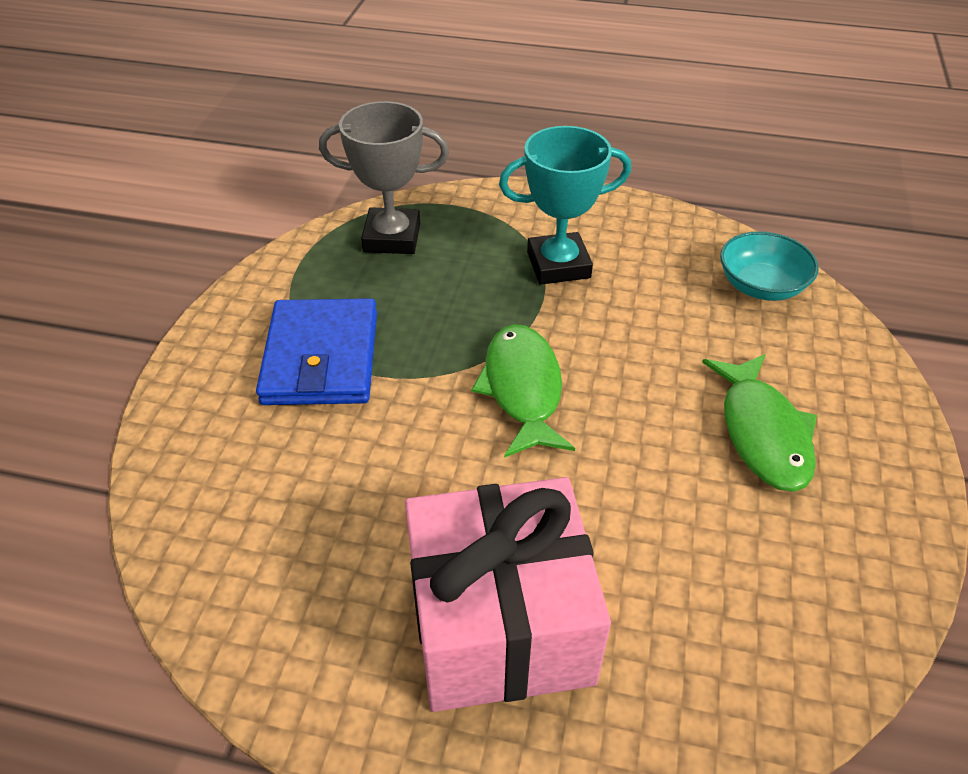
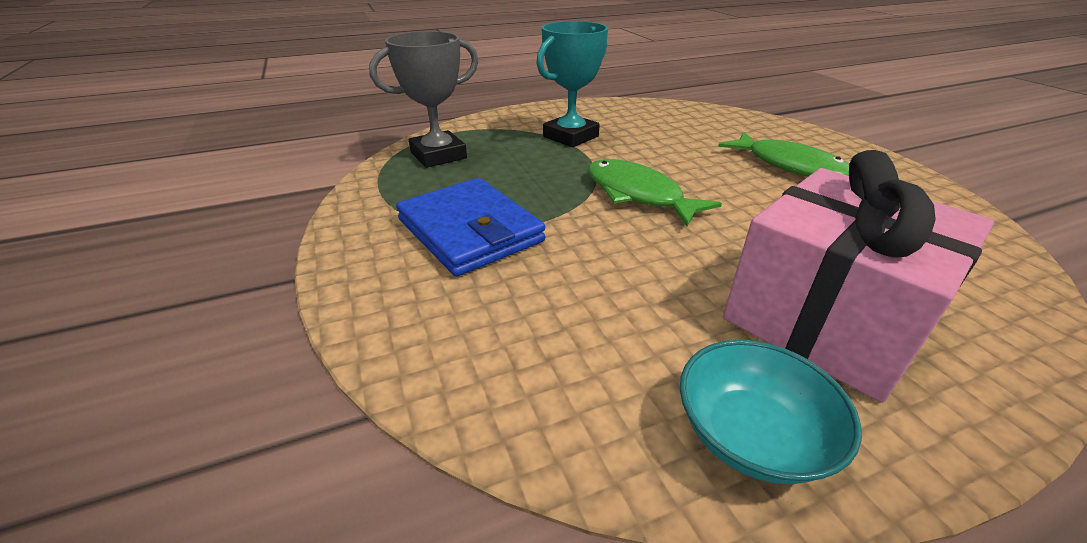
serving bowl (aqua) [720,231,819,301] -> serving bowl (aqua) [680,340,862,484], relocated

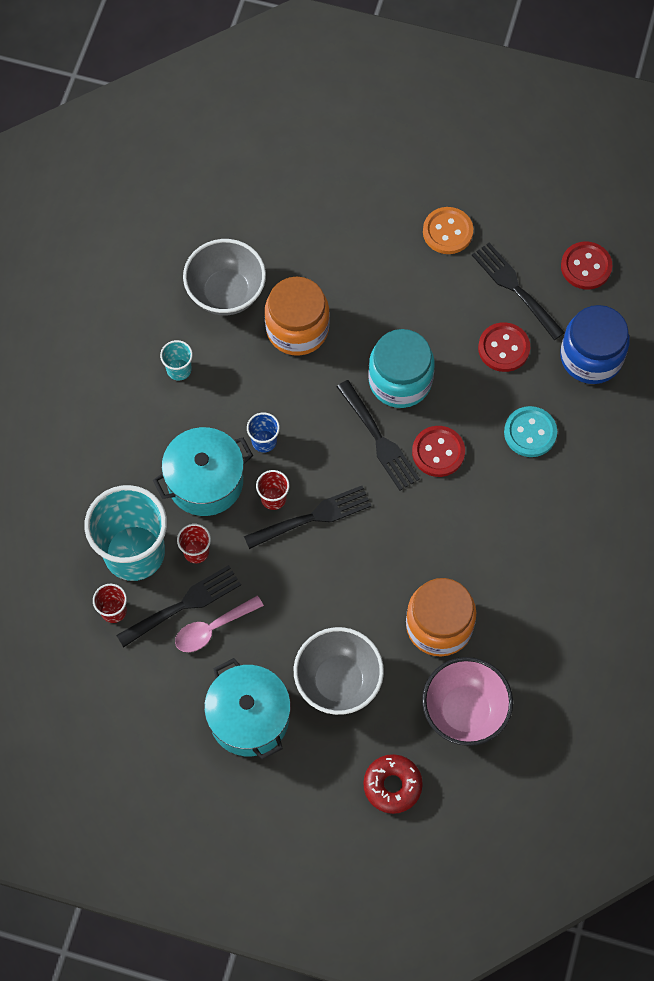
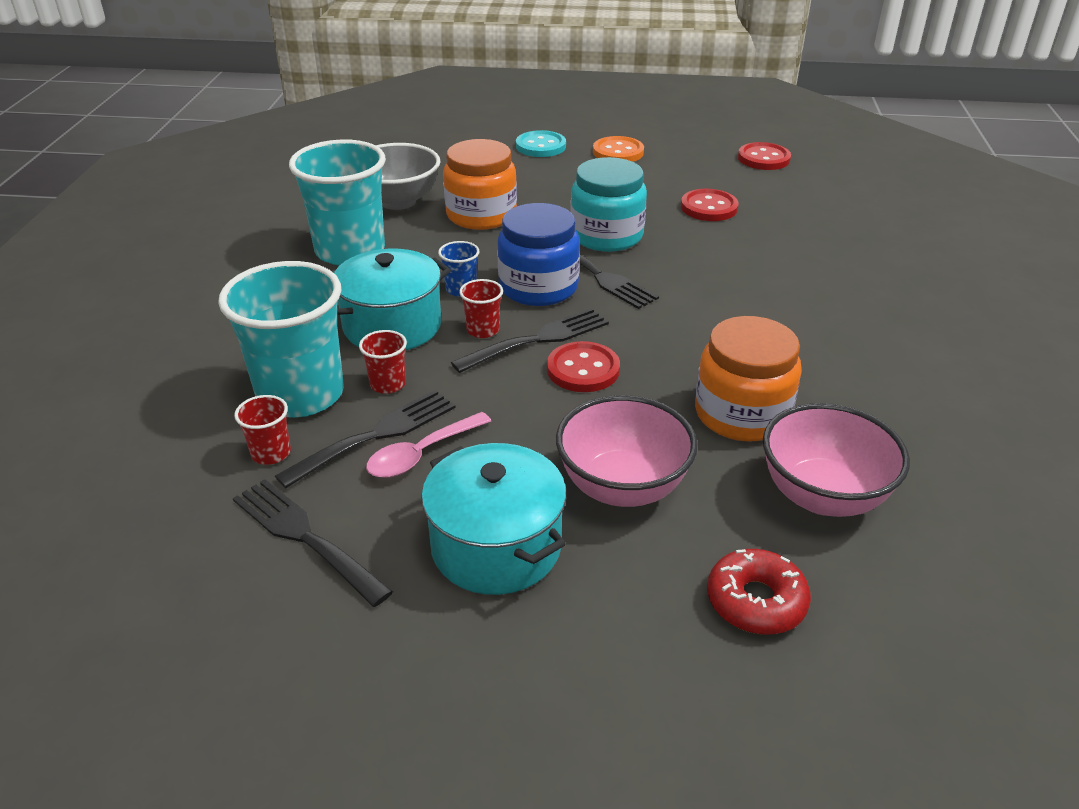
shirt button (scarlet) [412,426,465,477] -> shirt button (scarlet) [547,341,620,392], relocated
fork (jet-black) [472,243,565,340] -> fork (jet-black) [233,479,393,607], relocated
shirt button (aqua) [504,406,557,457] -> shirt button (aqua) [516,130,566,157], relocated
jam jar (royal blue) [560,305,630,384] -> jam jar (royal blue) [497,203,580,306], relocated
serving bowl (grey) [294,627,384,715] -> serving bowl (rose-pink) [556,395,698,507]
cup (aqua) [160,340,193,381] -> cup (aqua) [289,139,386,266], x2.37

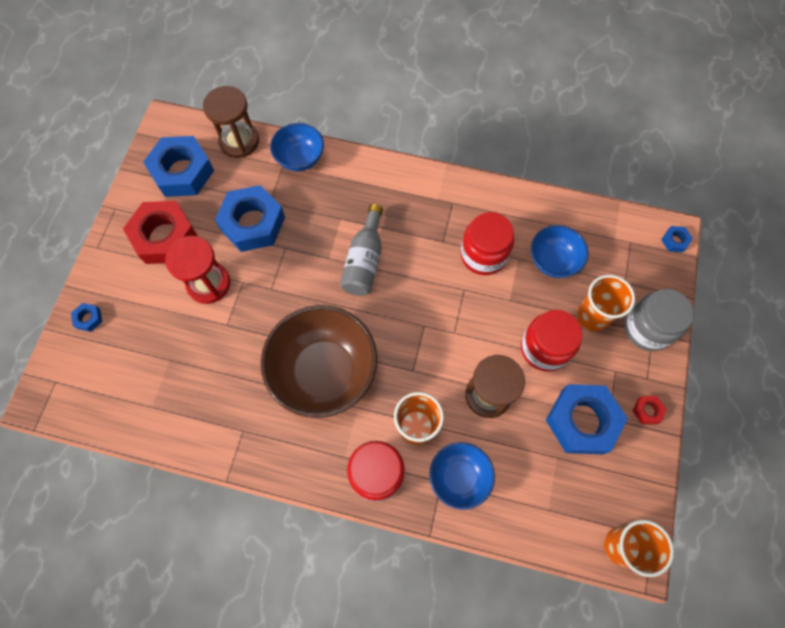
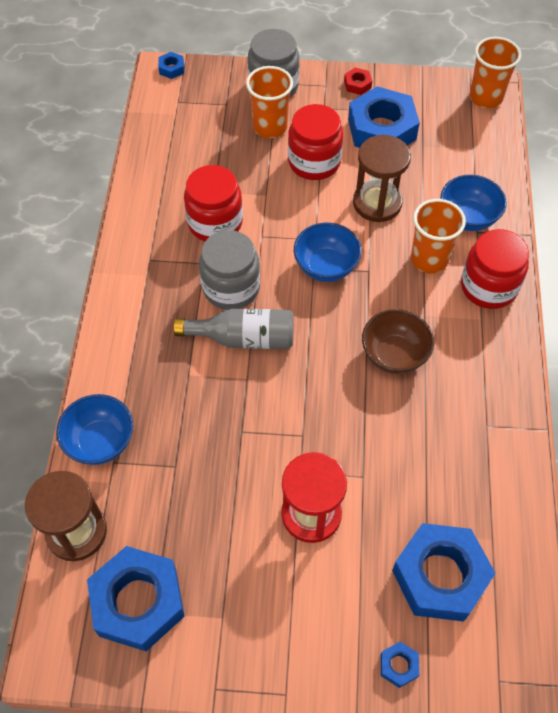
nut (scarlet) [123,201,198,264] -> none
none -> jam jar (grey) [199,230,260,310]
nut (royal blue) [215,185,285,252] -> nut (royal blue) [392,523,496,622], relocated
serving bowl (royal blue) [531,225,589,278] -> serving bowl (royal blue) [294,223,362,282], relocated
serving bowl (brown) [261,305,377,418] -> serving bowl (brown) [362,309,434,374], x0.55

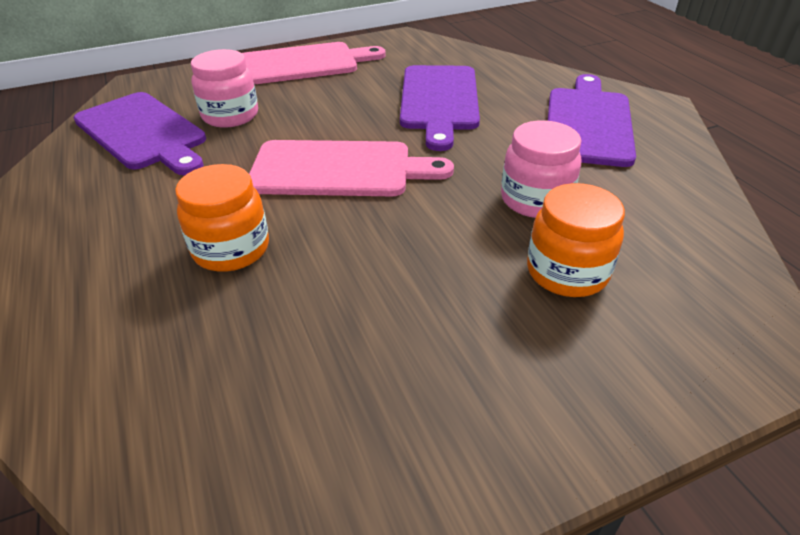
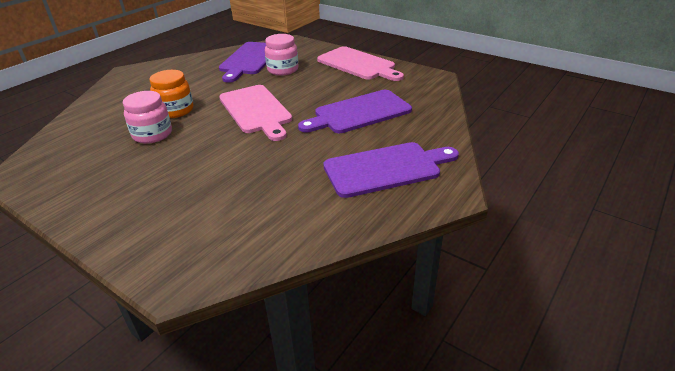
jam jar (orange-coloured) [527,183,625,297] -> none
jam jar (rose-pink) [501,120,581,218] -> jam jar (rose-pink) [123,91,172,144], relocated

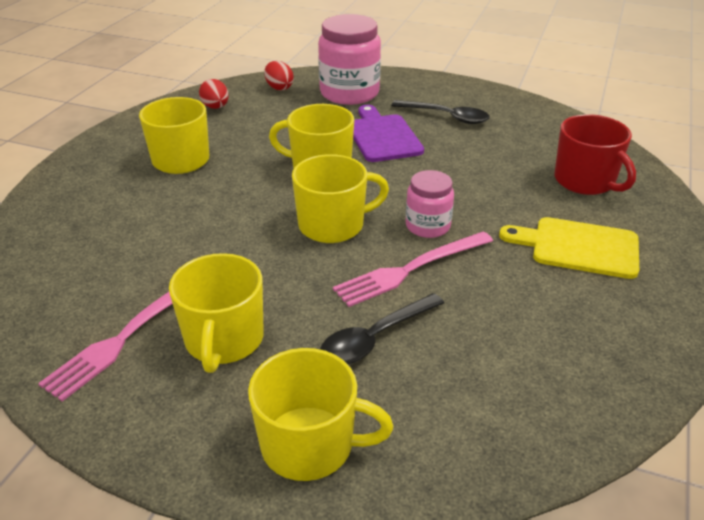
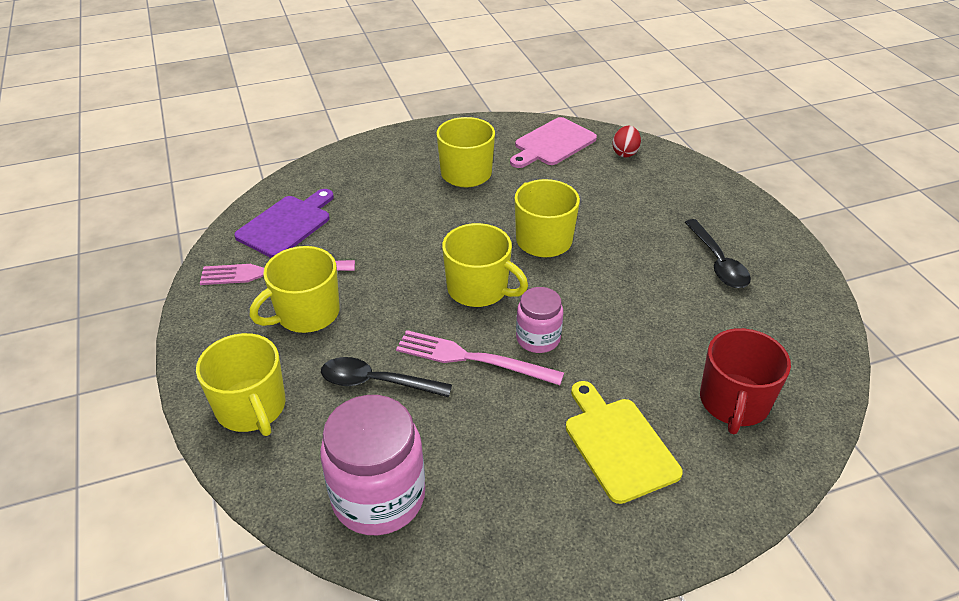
jam jar (rose-pink) [318,14,381,105] -> jam jar (rose-pink) [320,395,425,535], relocated
chopping board (royal purple) [353,105,424,162] -> chopping board (royal purple) [234,189,334,258], relocated
toy egg (scarlet) [199,79,229,109] -> chopping board (rose-pink) [510,117,597,168]

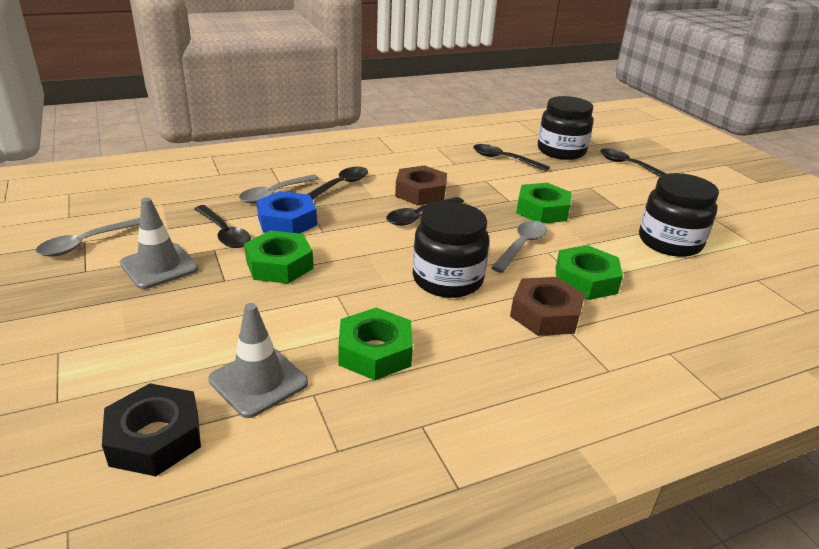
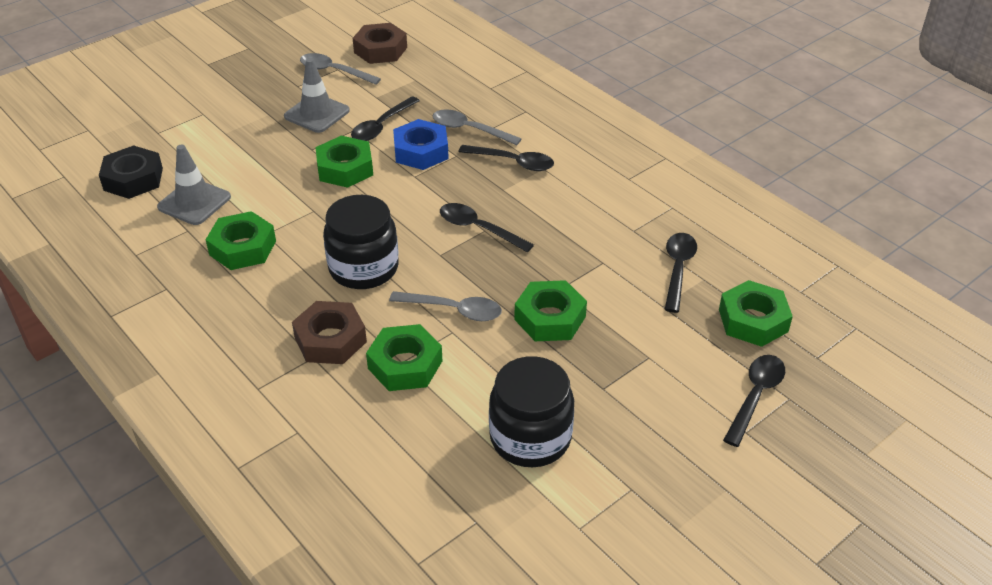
nut (brown) [395,165,447,205] -> nut (brown) [353,23,407,64], relocated
jam jar (jet-black) [538,96,594,160] -> nut (green) [719,280,793,347]

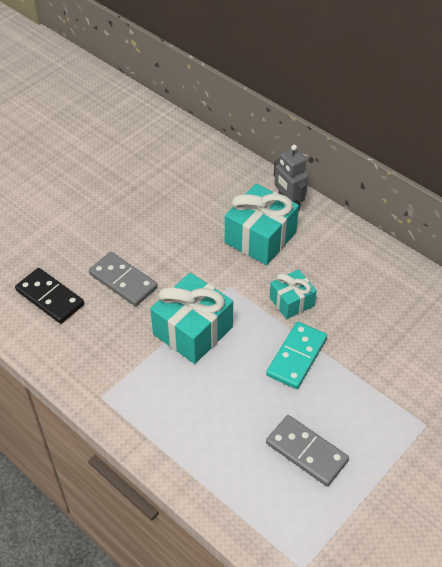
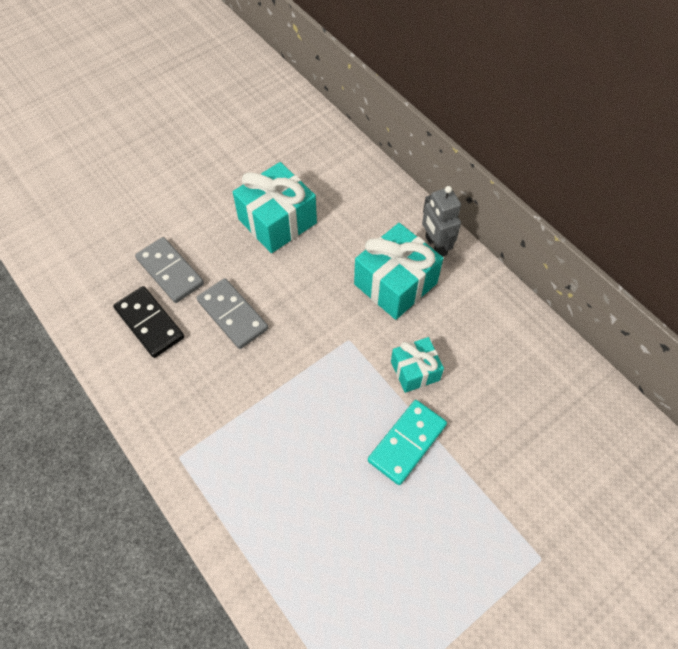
present (aqua) [150,272,233,364] -> present (aqua) [233,162,317,253], relocated
domino (grey) [266,415,349,486] -> domino (grey) [135,237,204,303], relocated

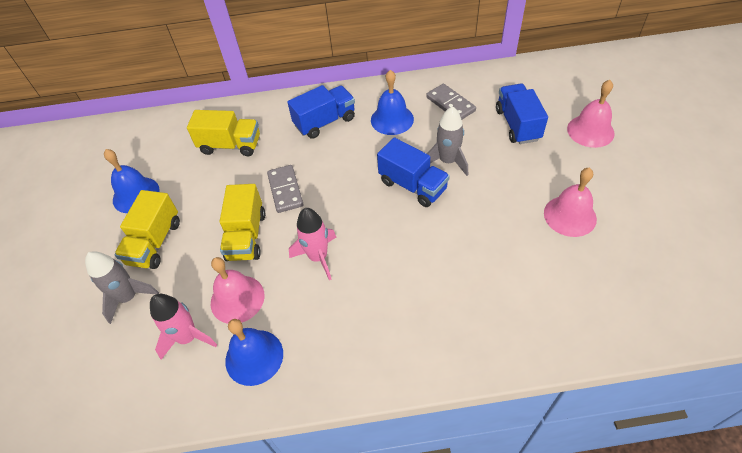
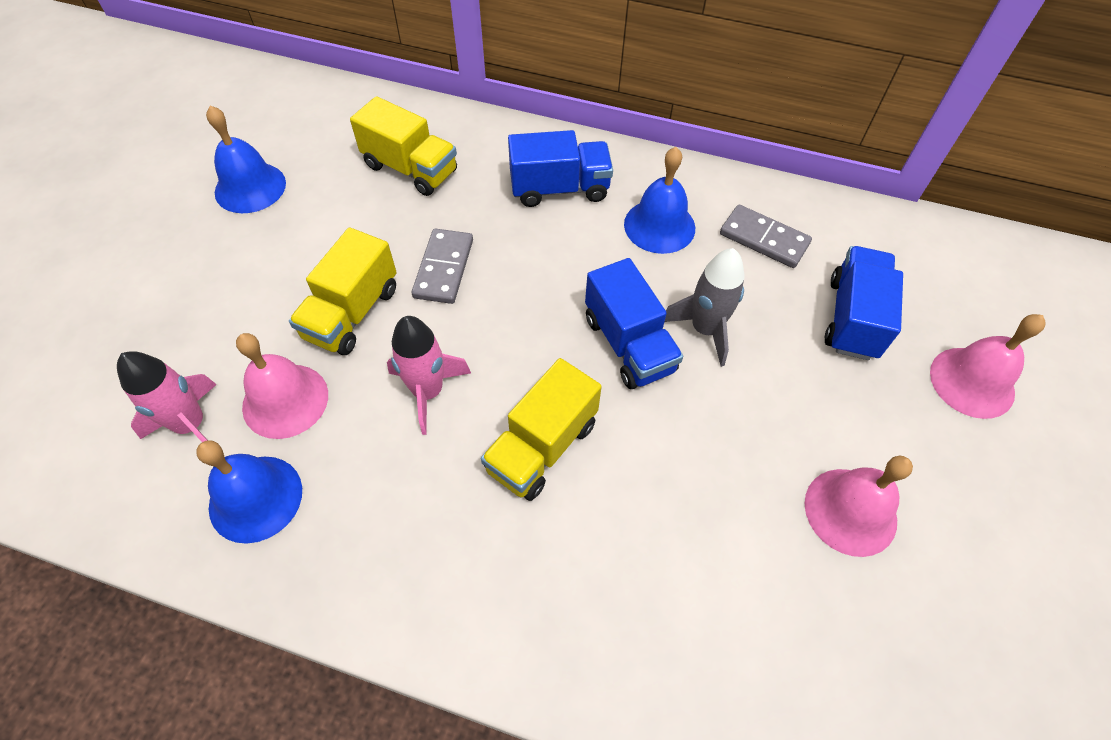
toy rocket (grey) [85,251,159,324] -> none
lorry (yellow) [114,190,180,269] -> lorry (yellow) [481,358,602,501], relocated
domino (grey) [426,84,476,120] -> domino (grey) [720,205,812,268], 45 degrees counterclockwise

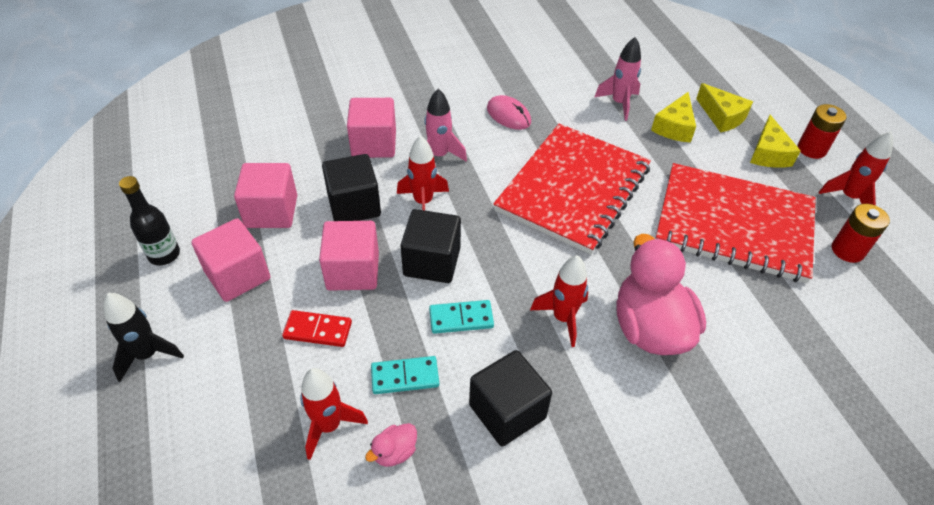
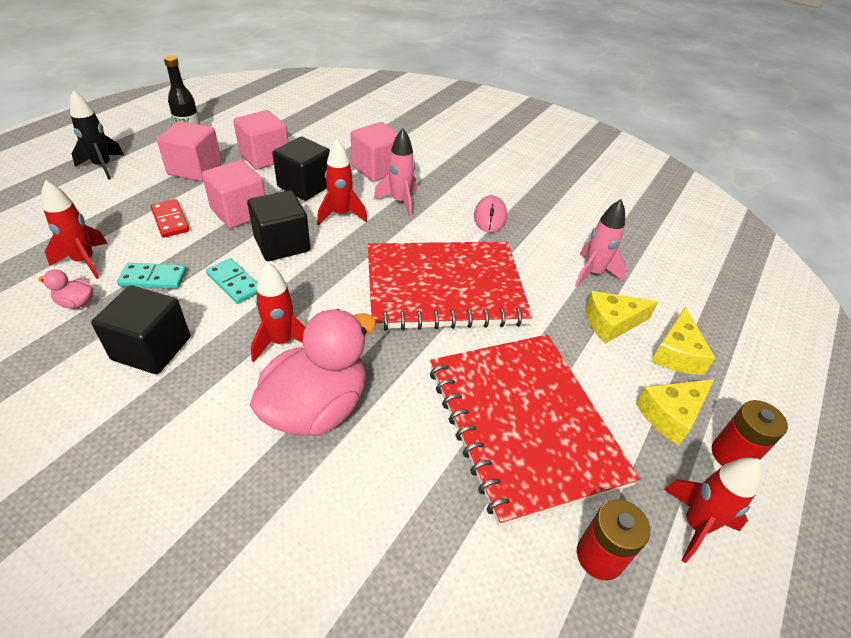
domino (aqua) [371,356,439,394] -> domino (aqua) [117,263,187,289], 45 degrees counterclockwise

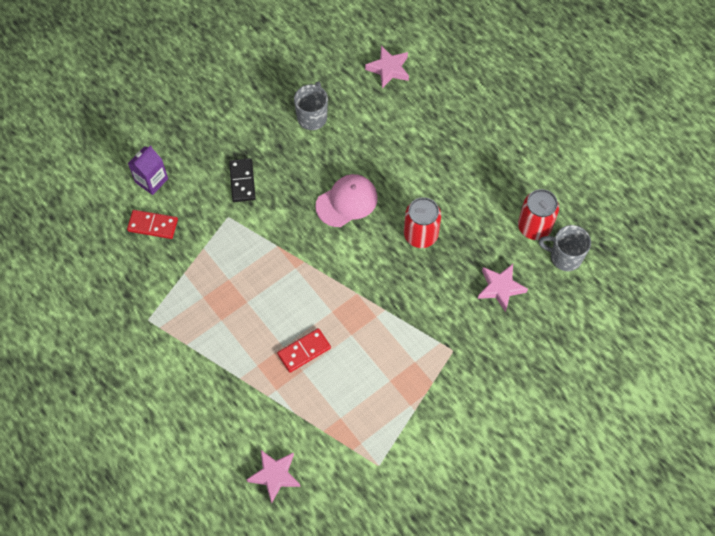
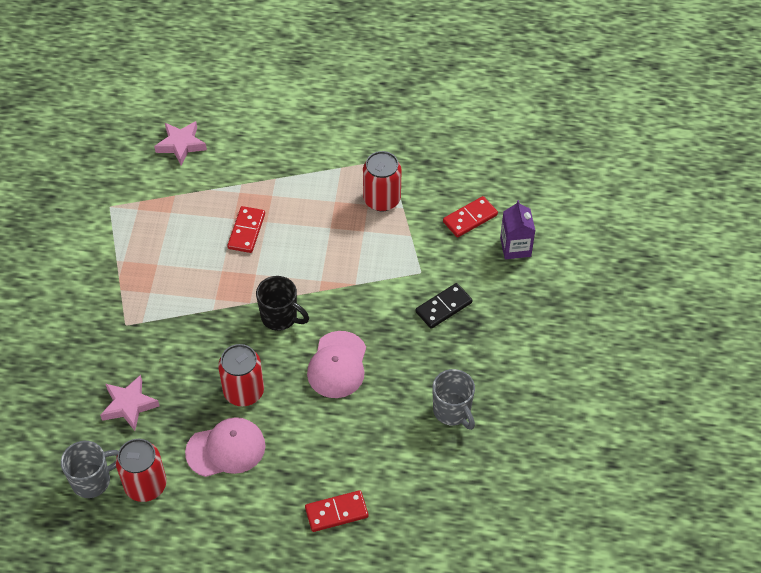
star shape (rose-pink) [365,46,409,88] -> none
none -> cap (rose-pink) [185,417,266,477]
none -> coffee mug (jet-black) [256,276,309,331]
none -> domino (scarlet) [305,490,368,532]
none -> soda can (scarlet) [363,151,401,211]
domino (jet-black) [229,158,256,202] -> domino (jet-black) [415,283,472,329], 75 degrees counterclockwise

